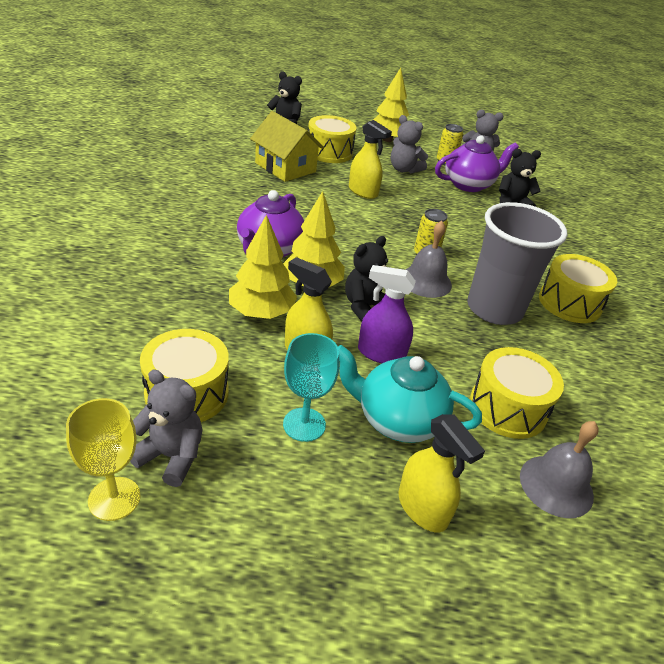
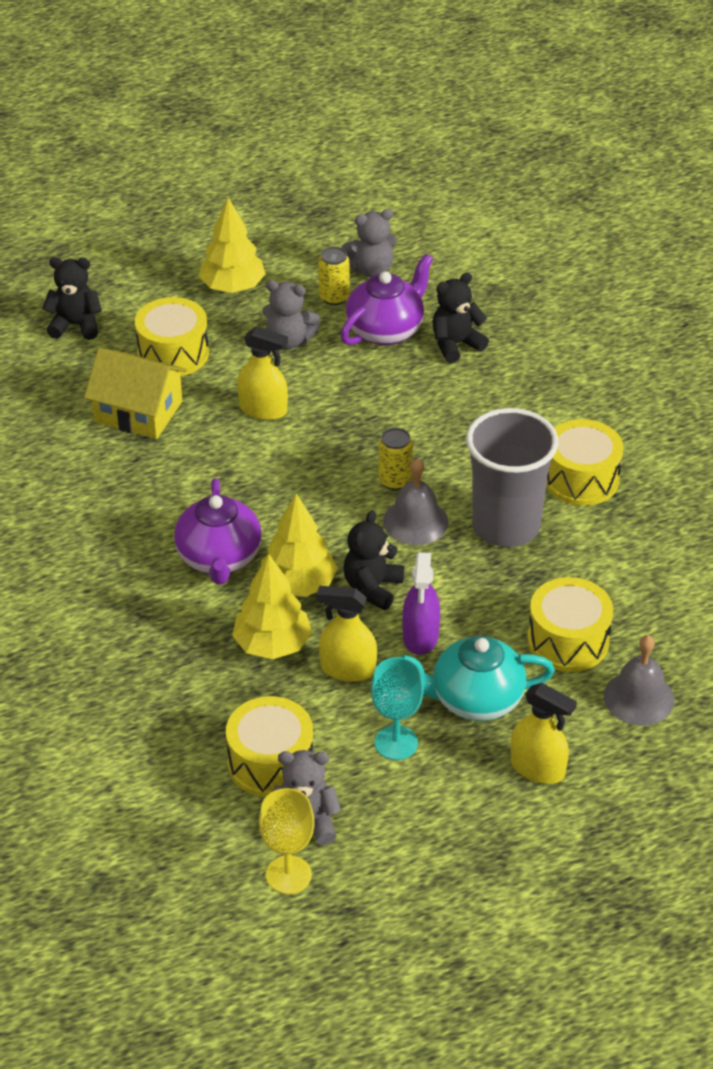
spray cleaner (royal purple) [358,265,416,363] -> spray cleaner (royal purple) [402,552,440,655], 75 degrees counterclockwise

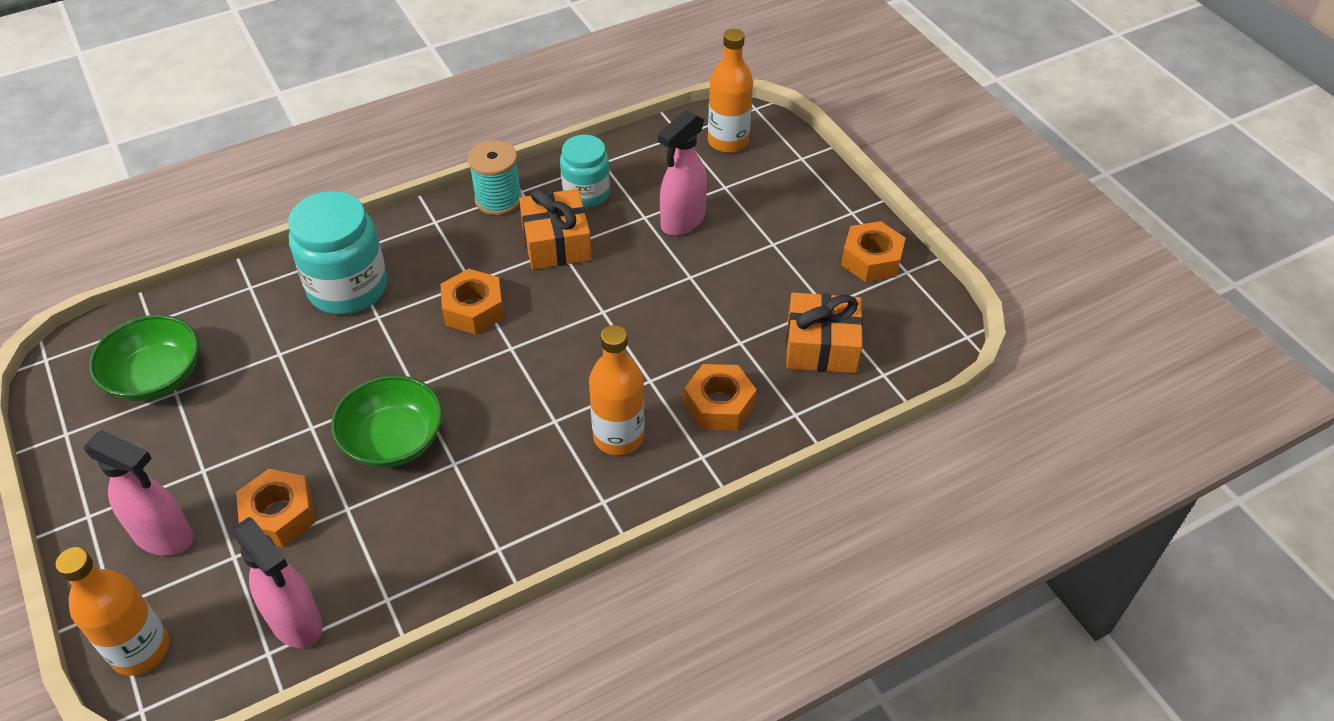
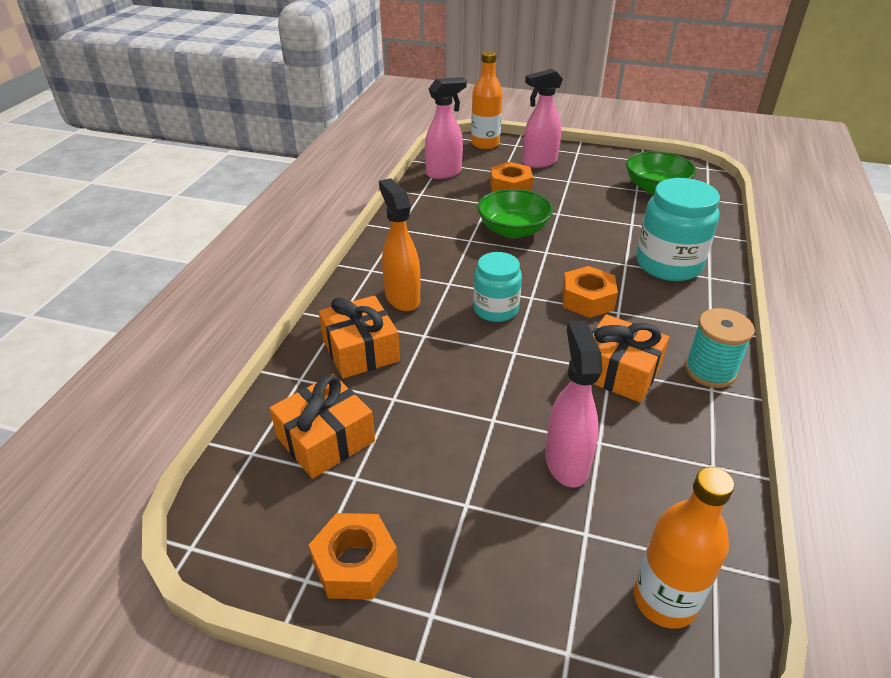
jam jar (aqua) [560,135,610,208] -> jam jar (aqua) [473,252,522,322], relocated
bottle (orange-coloured) [589,325,645,455] -> spray cleaner (orange-coloured) [379,178,420,311]
nut (orange-coloured) [684,364,756,431] -> present (orange-coloured) [319,296,400,378]
spray cleaner (rose-pink) [232,517,323,648] -> spray cleaner (rose-pink) [425,77,467,179], 150 degrees clockwise

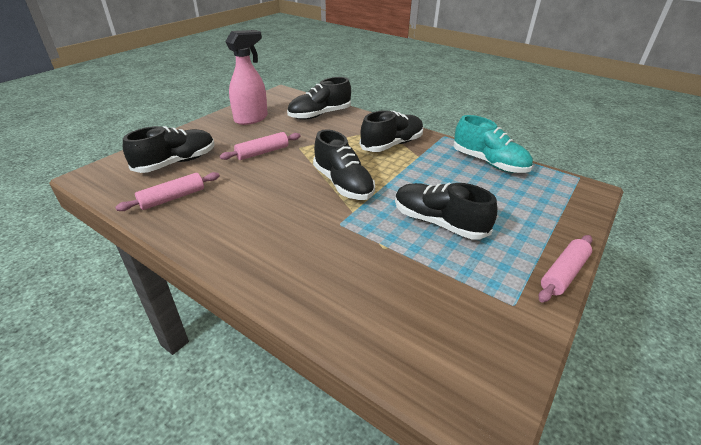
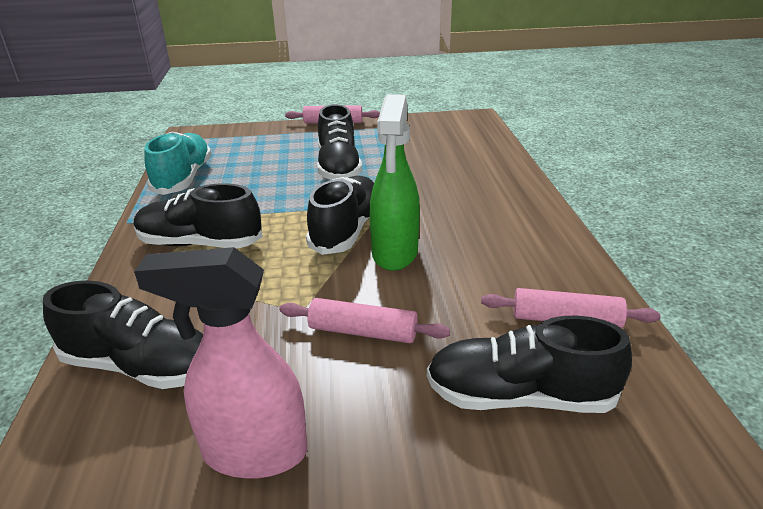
none -> spray cleaner (green) [370,94,420,271]

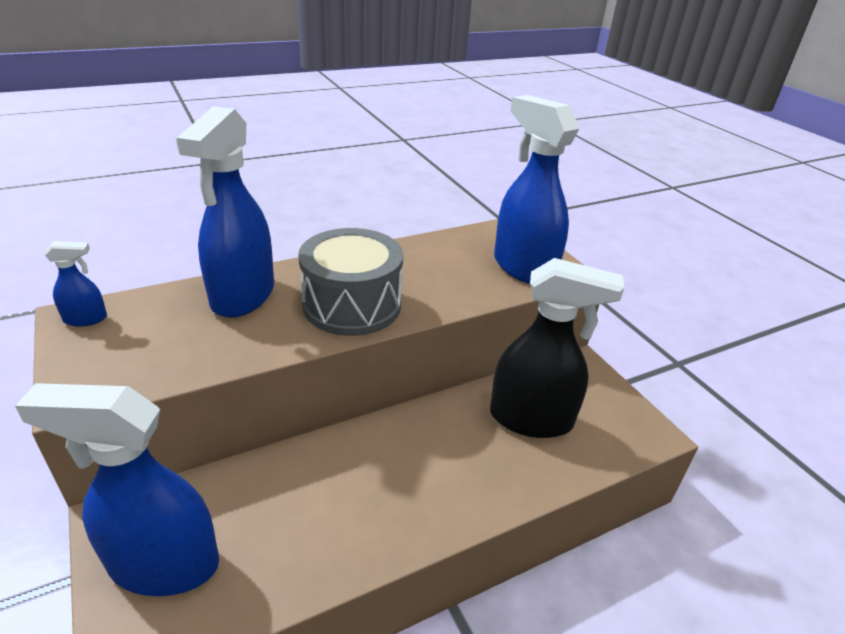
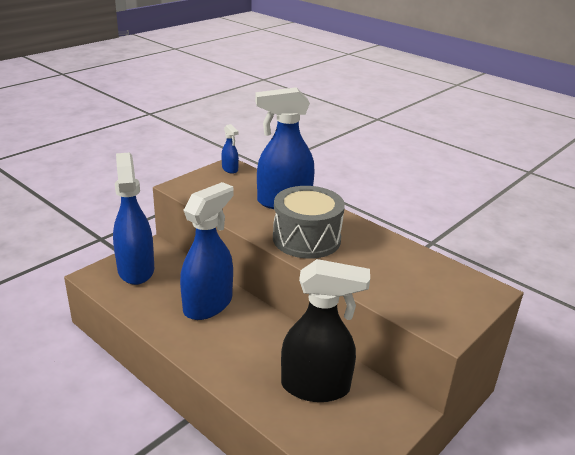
spray cleaner (royal blue) [494,95,579,284] -> spray cleaner (royal blue) [180,182,234,320], relocated
spray cleaner (jet-black) [490,258,624,438] -> spray cleaner (jet-black) [281,259,370,402], 75 degrees counterclockwise

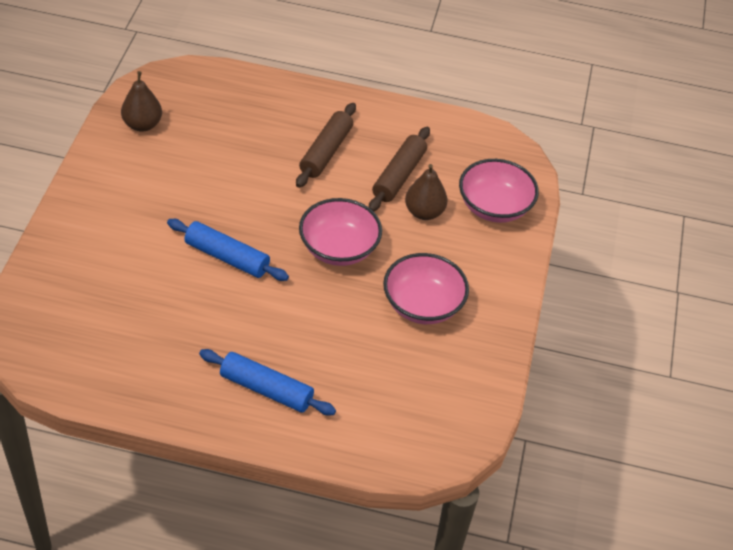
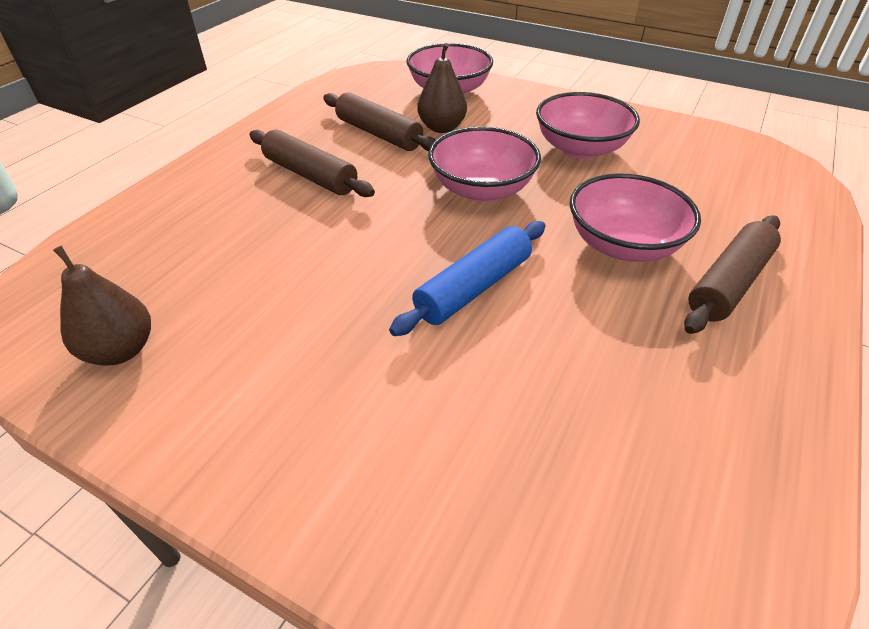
none -> serving bowl (rose-pink) [570,173,701,262]
dough roller (royal blue) [199,349,336,416] -> dough roller (brown) [684,215,781,334]

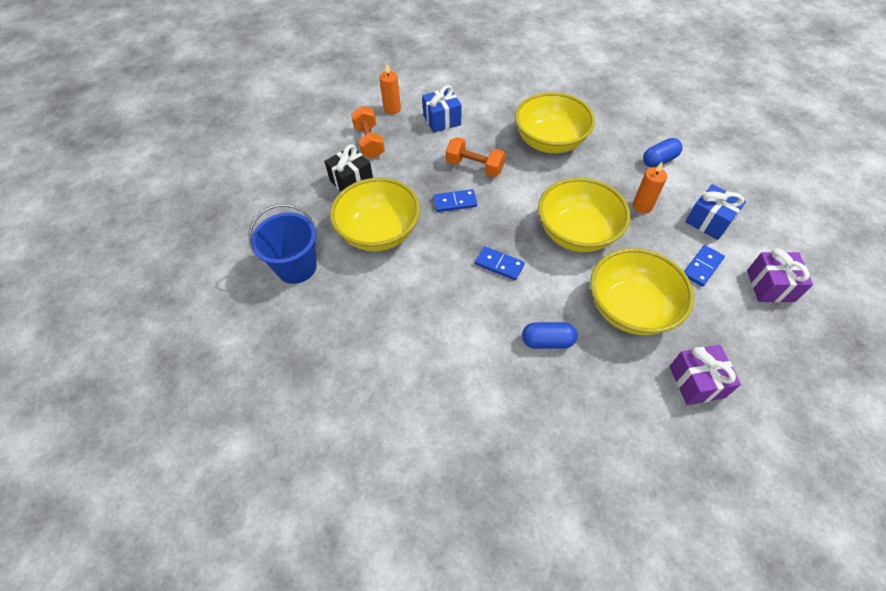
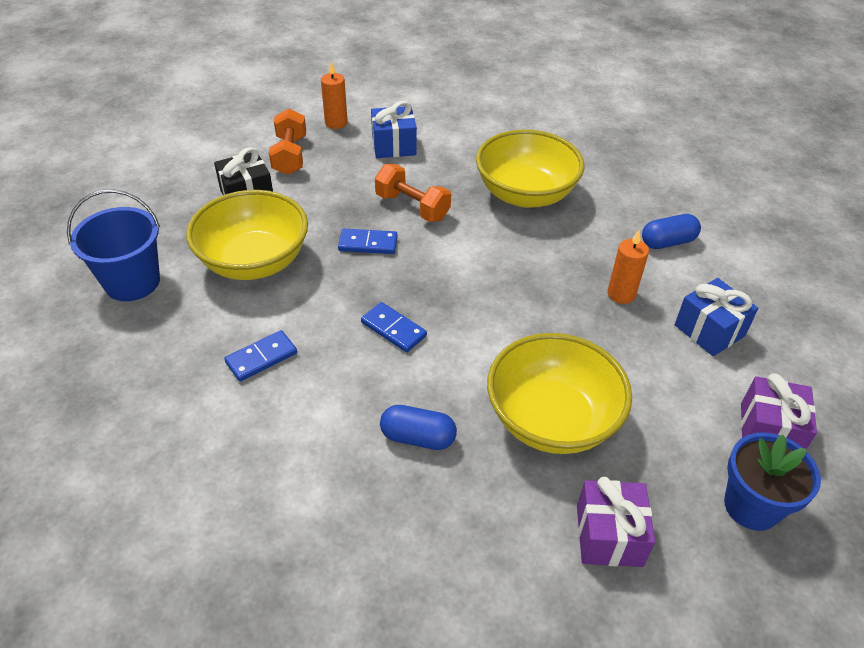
serving bowl (yellow) [538,178,630,252] -> none
none -> flower pot (royal blue) [724,432,821,531]
domino (royal blue) [684,245,725,287] -> domino (royal blue) [224,330,297,382], relocated

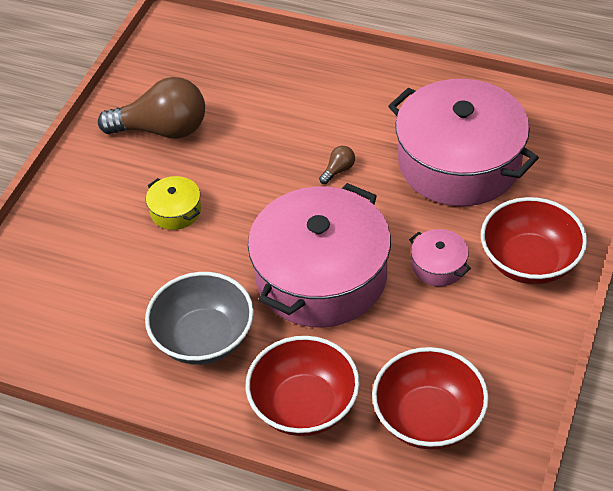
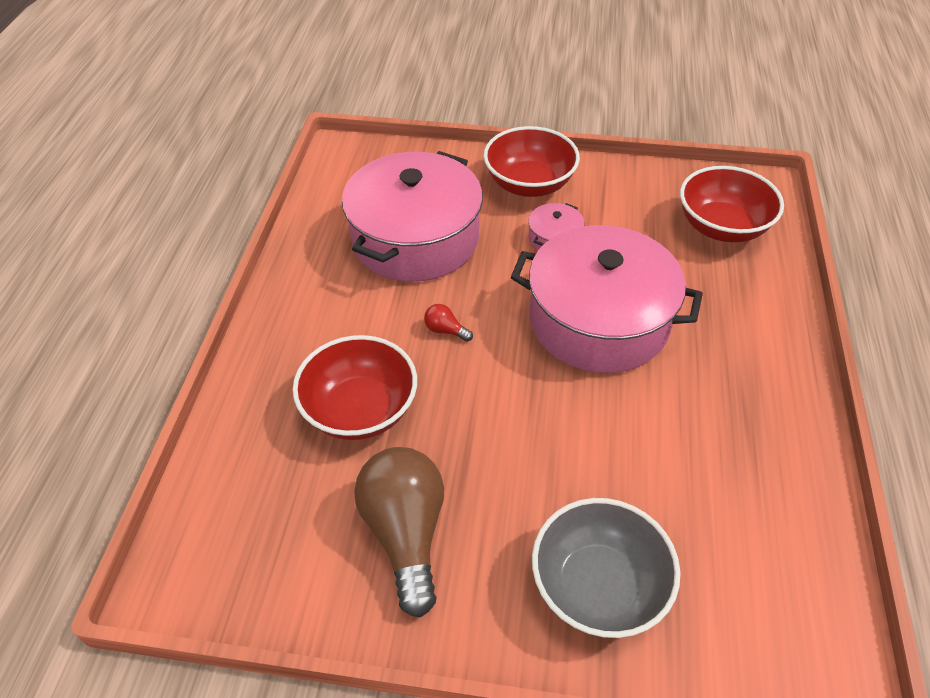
pot (yellow) [146,176,201,230] -> none
serving bowl (grey) [145,272,254,365] -> serving bowl (grey) [532,498,681,638], relocated
serving bowl (scarlet) [246,336,360,436] -> serving bowl (scarlet) [293,335,417,440], relocated
bulb (brown) [319,146,355,184] -> bulb (scarlet) [424,304,473,342]

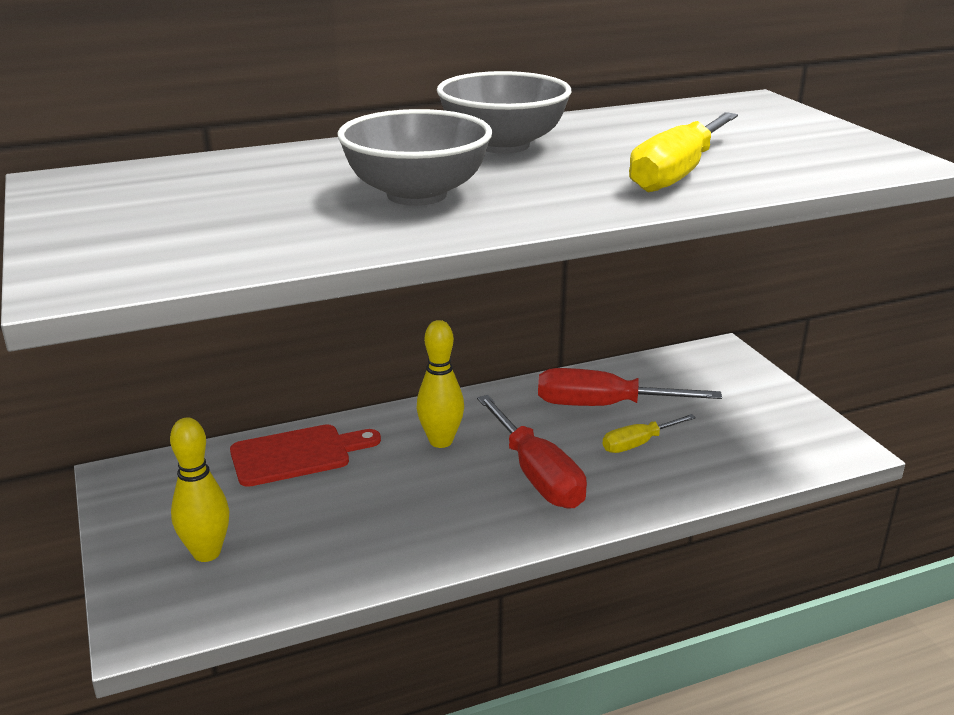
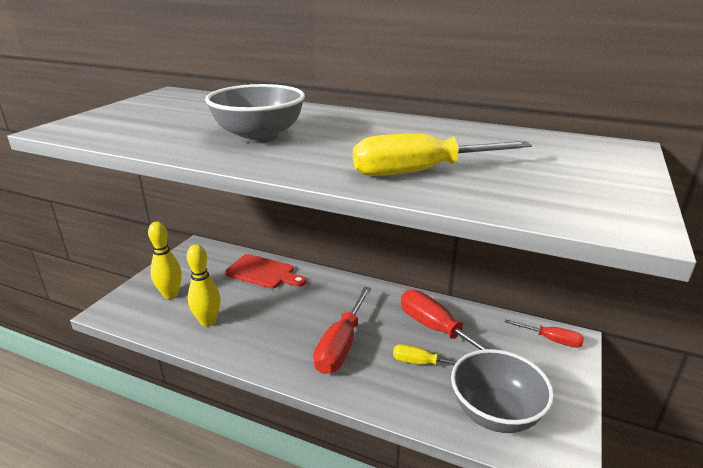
none -> flat screwdriver (scarlet) [505,319,584,348]
bowling pin (yellow) [416,320,464,448] -> bowling pin (yellow) [187,244,221,327], relocated
serving bowl (grey) [437,71,572,154] -> serving bowl (grey) [451,349,554,433], relocated

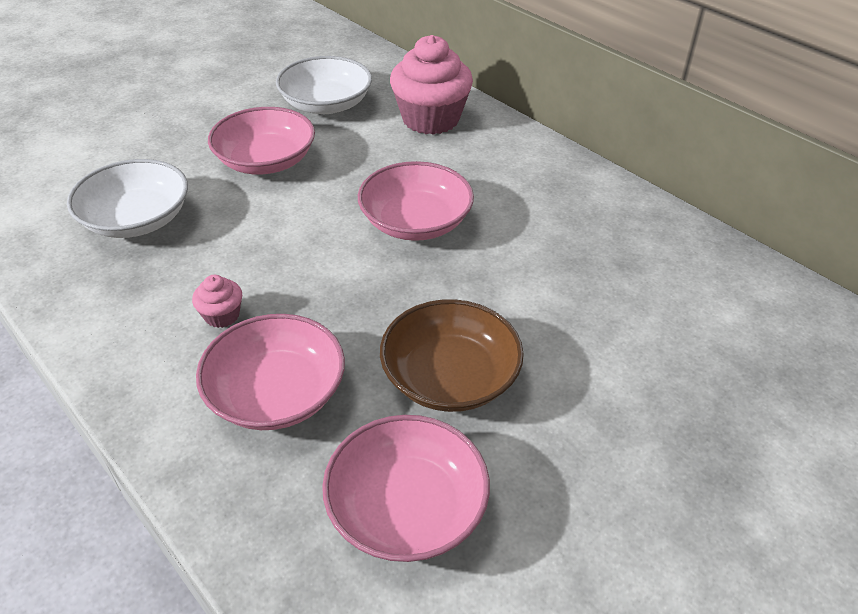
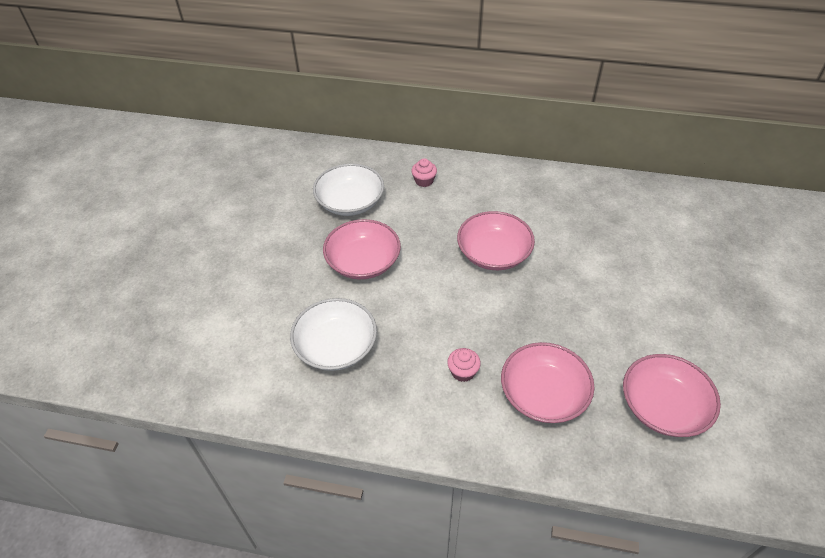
serving bowl (brown) [380,299,524,412] -> none
fairy cake (rose-pink) [390,35,473,135] -> fairy cake (rose-pink) [411,158,437,187], x0.45

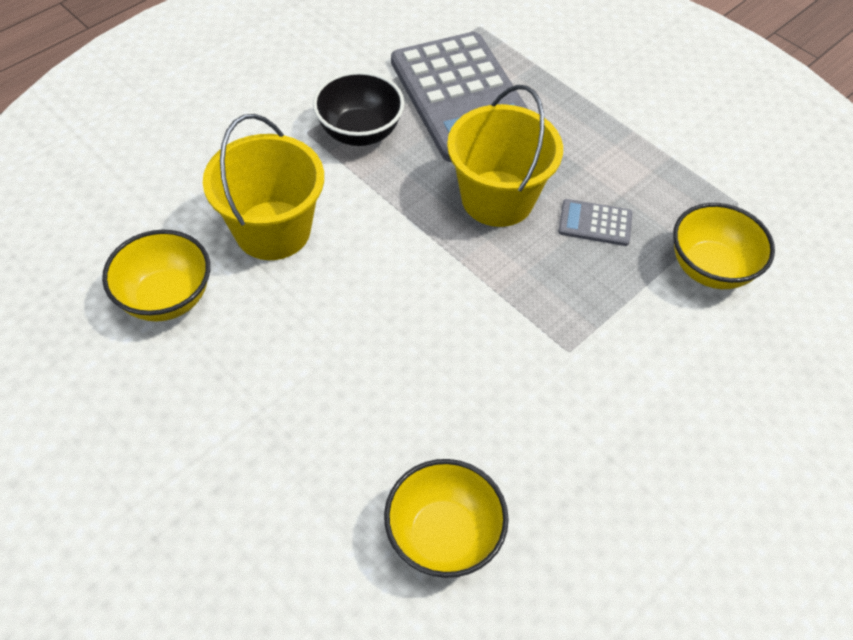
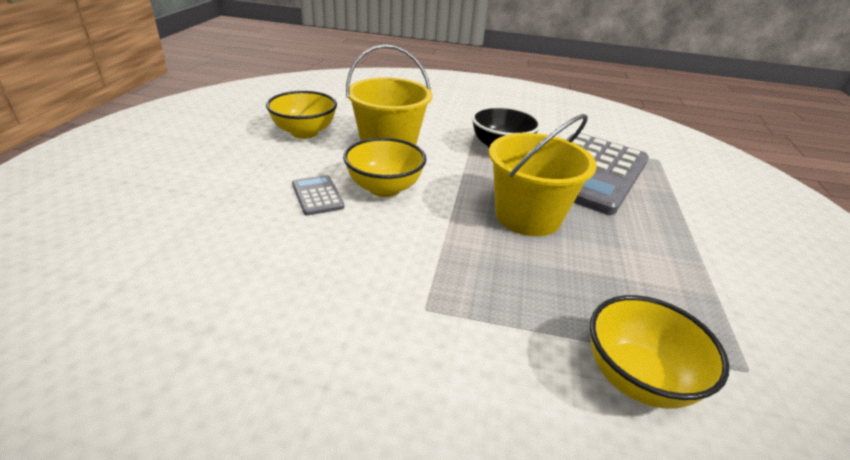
serving bowl (yellow) [384,459,509,578] -> serving bowl (yellow) [343,138,427,197], relocated
calculator (grey) [558,199,633,246] -> calculator (grey) [292,175,345,216], relocated

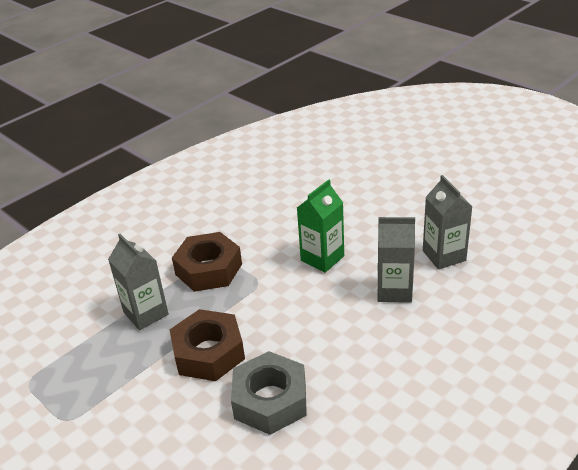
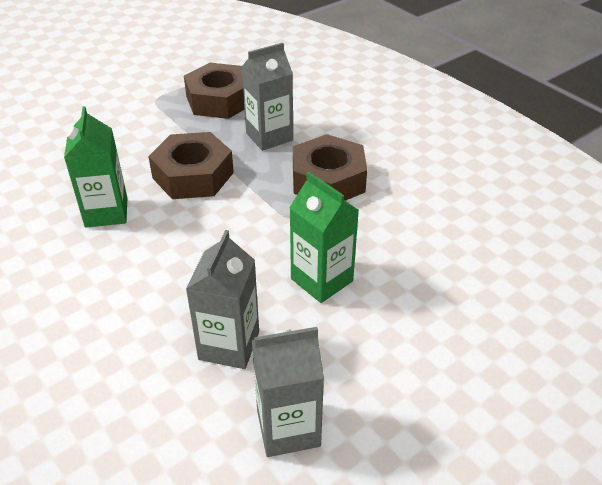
none -> nut (brown) [184,63,245,119]
nut (grey) [231,351,307,435] -> juice carton (green) [64,106,127,228]

